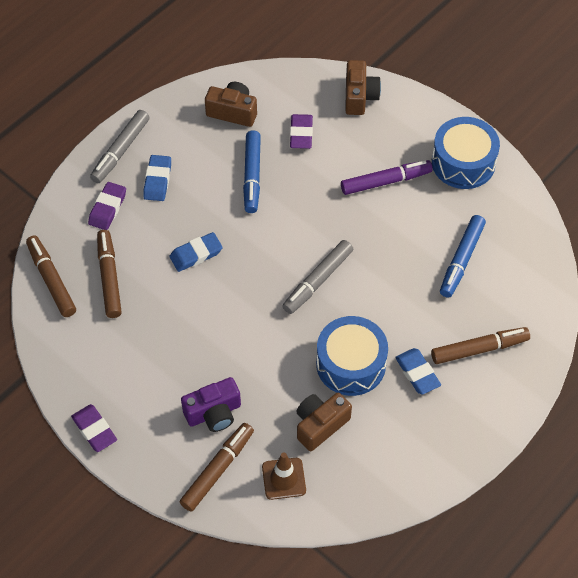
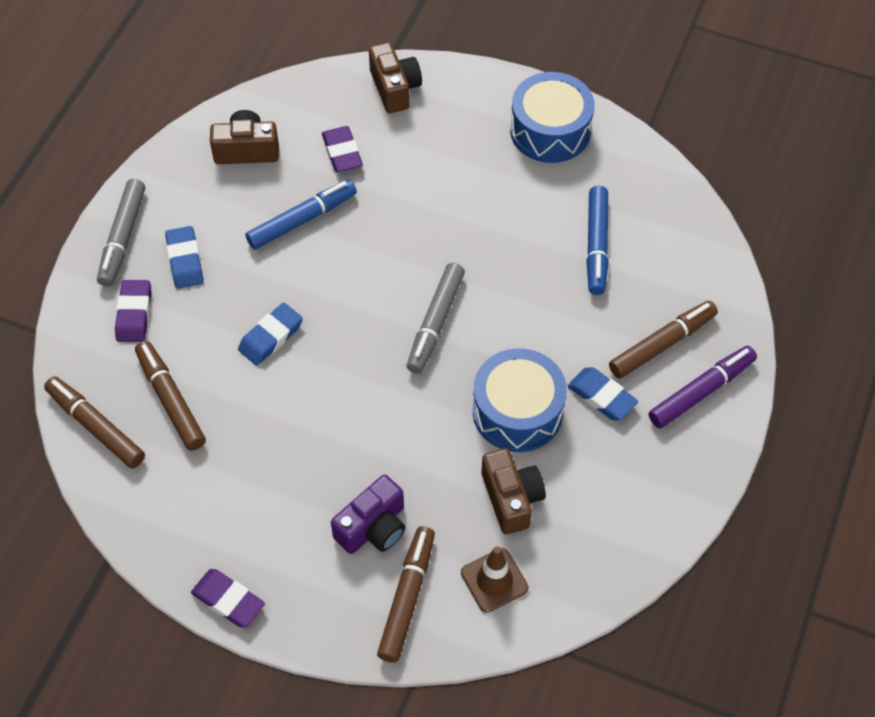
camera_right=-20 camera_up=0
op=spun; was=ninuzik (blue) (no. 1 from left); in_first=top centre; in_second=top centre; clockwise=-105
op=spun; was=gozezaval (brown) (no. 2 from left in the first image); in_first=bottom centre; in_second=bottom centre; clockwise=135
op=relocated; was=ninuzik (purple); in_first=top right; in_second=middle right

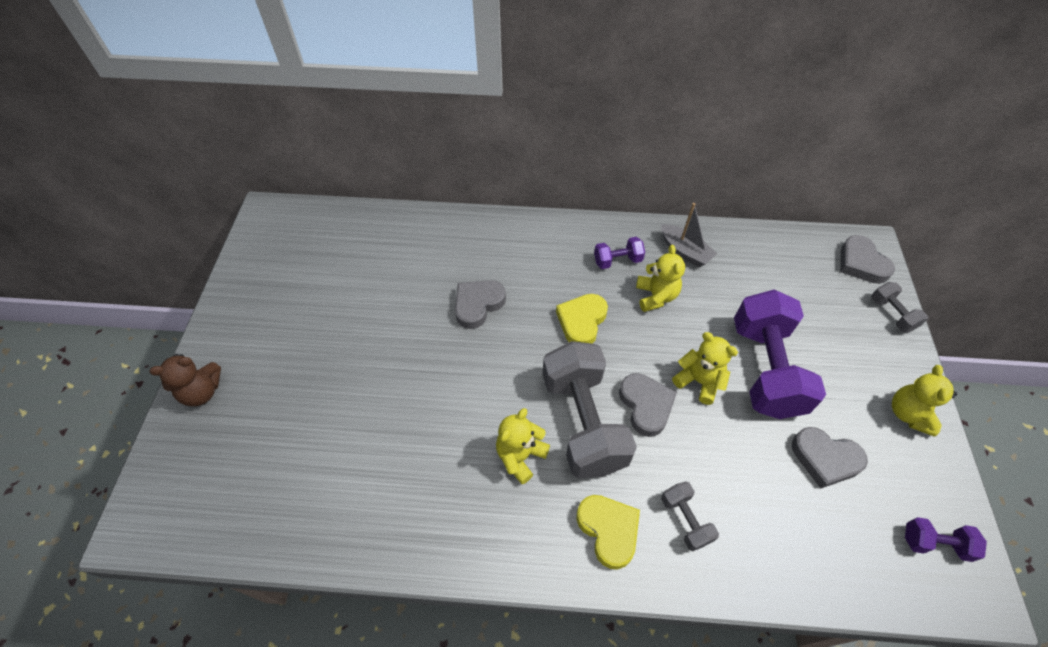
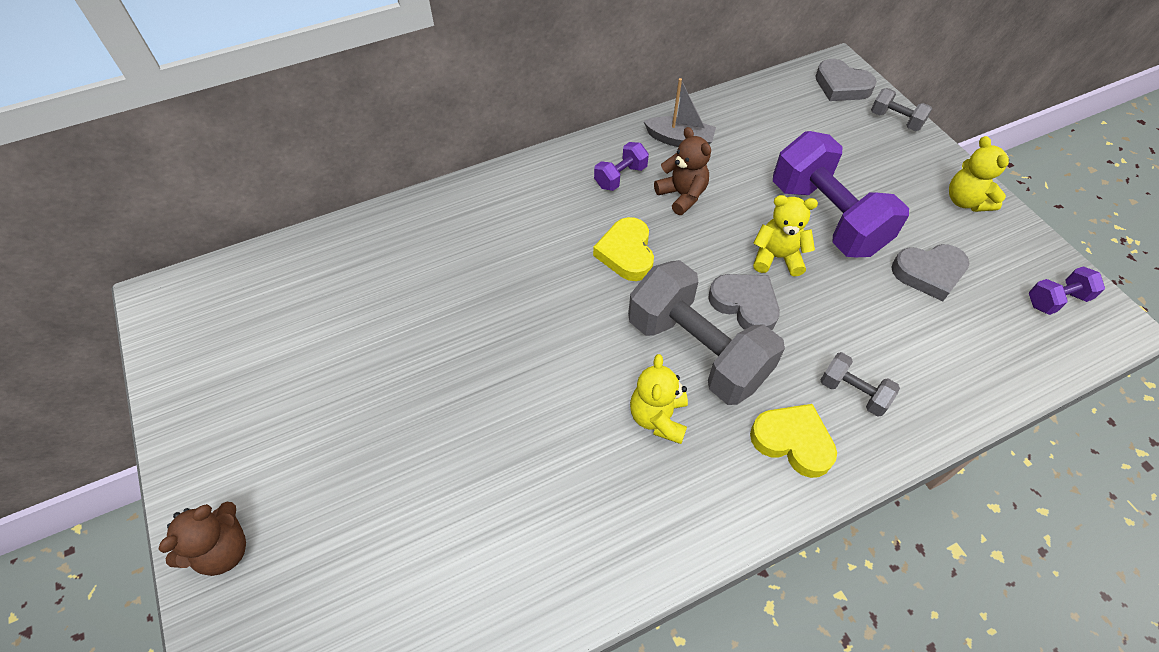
camera_right=-30 camera_up=0
op=missing; was=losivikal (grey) (no. 1 from left); in_first=centre
op=colour; was=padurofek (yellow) (no. 2 from left); now=padurofek (brown) (no. 2 from left); in_first=centre; in_second=top centre

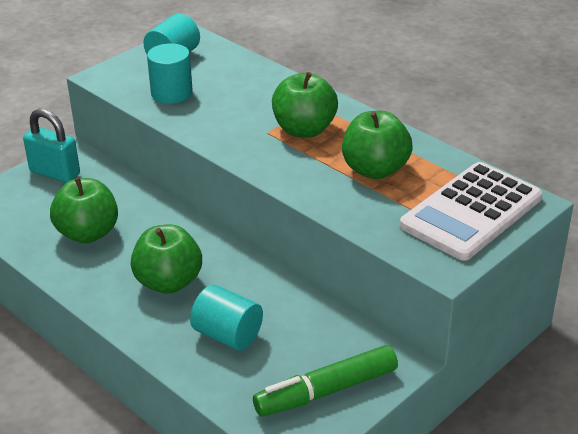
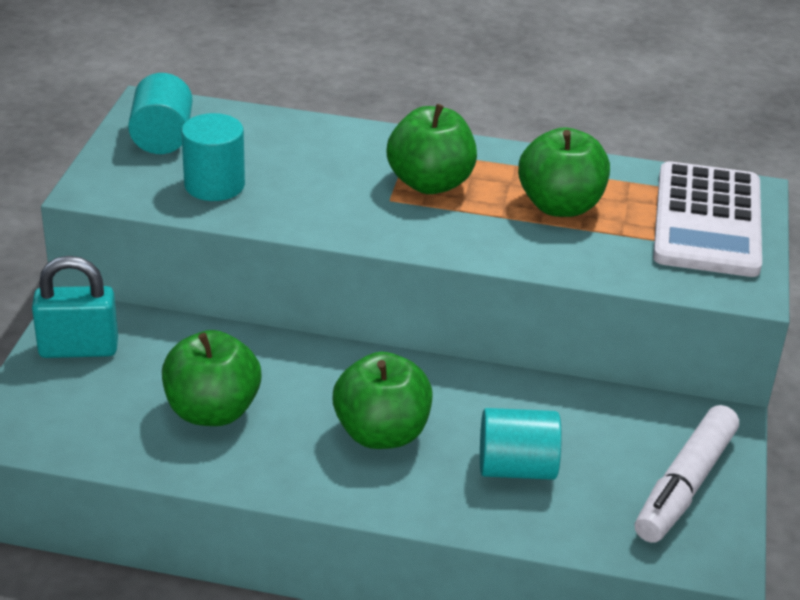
camera_right=-35 camera_up=0
op=colour; was=ninuzik (green); now=ninuzik (white); in_first=bottom centre; in_second=bottom right

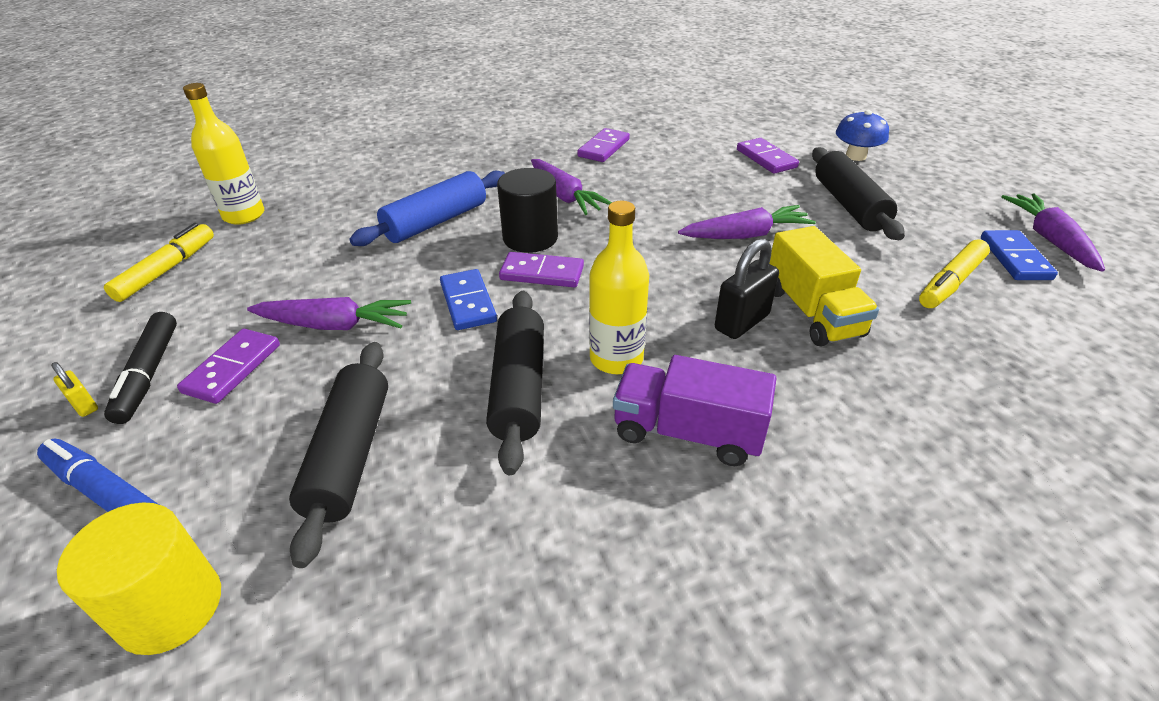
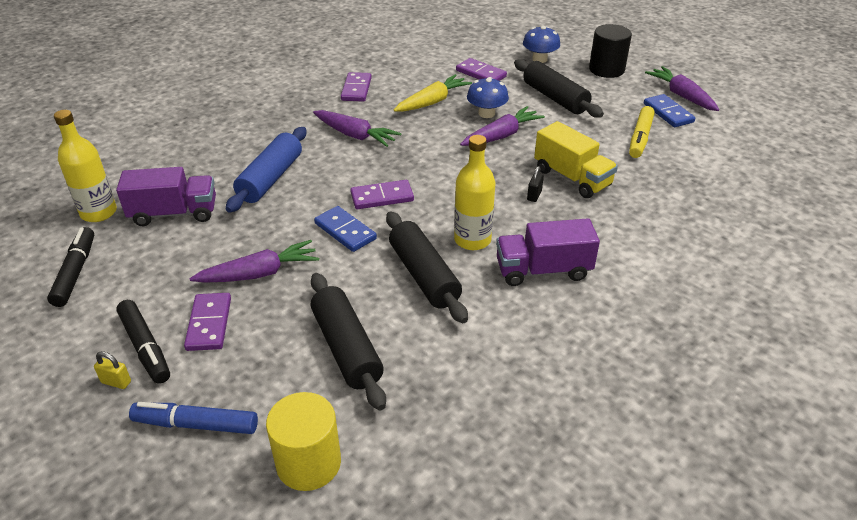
camera_right=-25 camera_up=0
op=colour; was=ninuzik (yellow) (no. 1 from left); now=ninuzik (black) (no. 1 from left); in_first=middle left; in_second=middle left
op=relocated; was=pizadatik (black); in_first=top centre; in_second=top right
op=size; was=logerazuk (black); in_first=centre; in_second=centre; ratio=0.52
op=appeared; now=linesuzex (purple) (no. 1 from left); in_second=middle left
op=appeared; now=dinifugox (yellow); in_second=top centre
op=appeared; now=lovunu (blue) (no. 1 from left); in_second=top centre

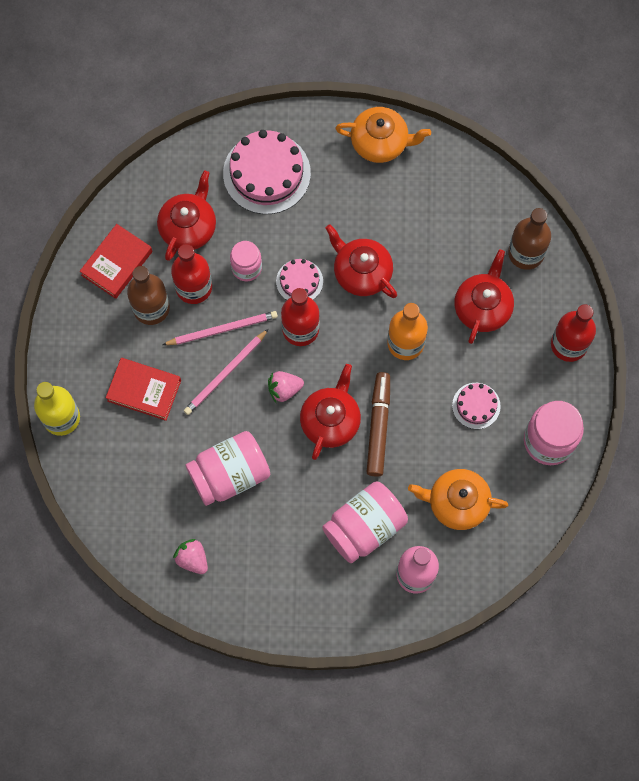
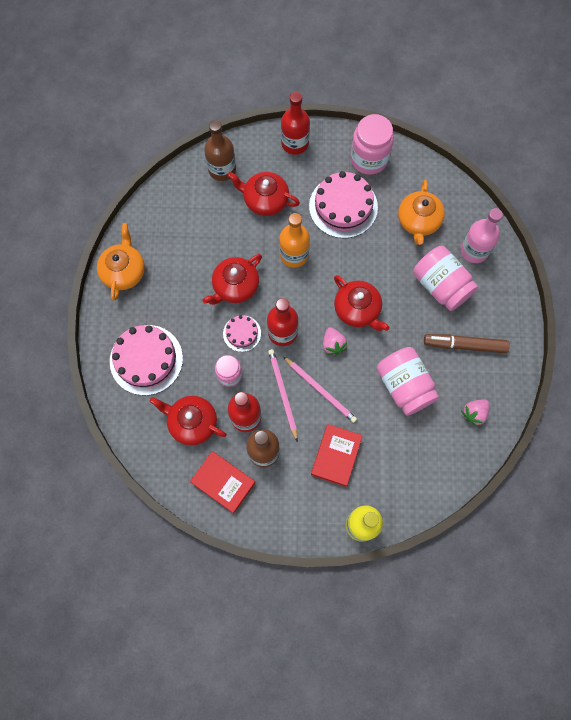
camera_right=-90 camera_up=0
op=spun; was=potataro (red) (no. 2 from left in the first image); in_first=centre; in_second=centre; clockwise=-150
op=relocated; was=ninuzik (brown); in_first=centre; in_second=middle right
op=size; was=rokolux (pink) (no. 3 from left); in_first=middle right; in_second=top centre; ratio=1.9

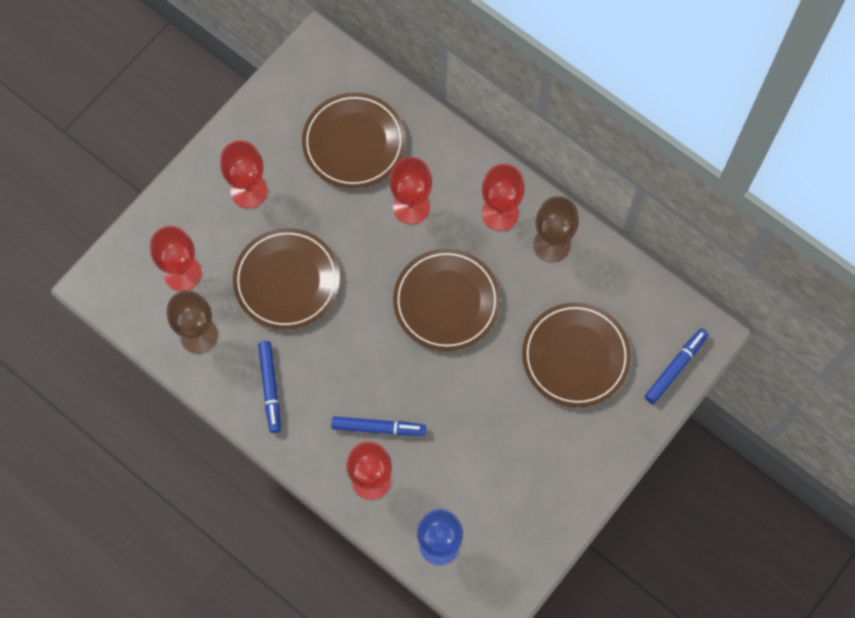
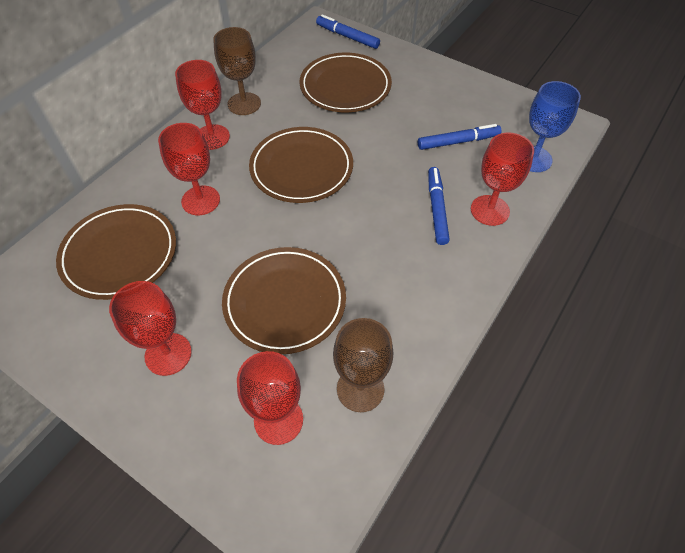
camera_right=-95 camera_up=-15
op=relocated; was=ninuzik (blue) (no. 1 from left in the first image); now=ninuzik (blue) (no. 3 from left); in_first=middle left; in_second=top right

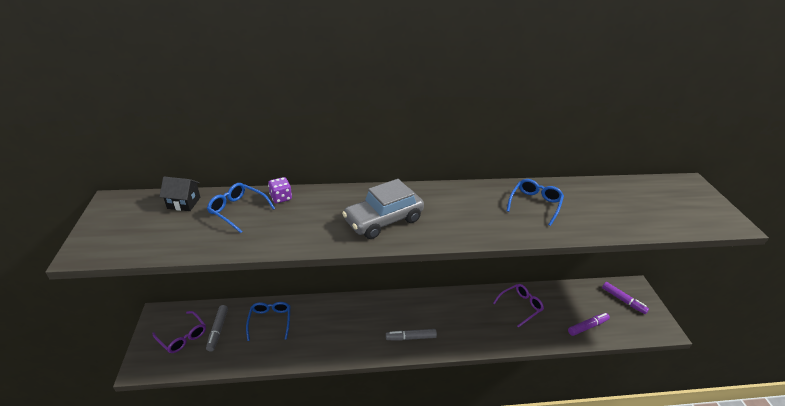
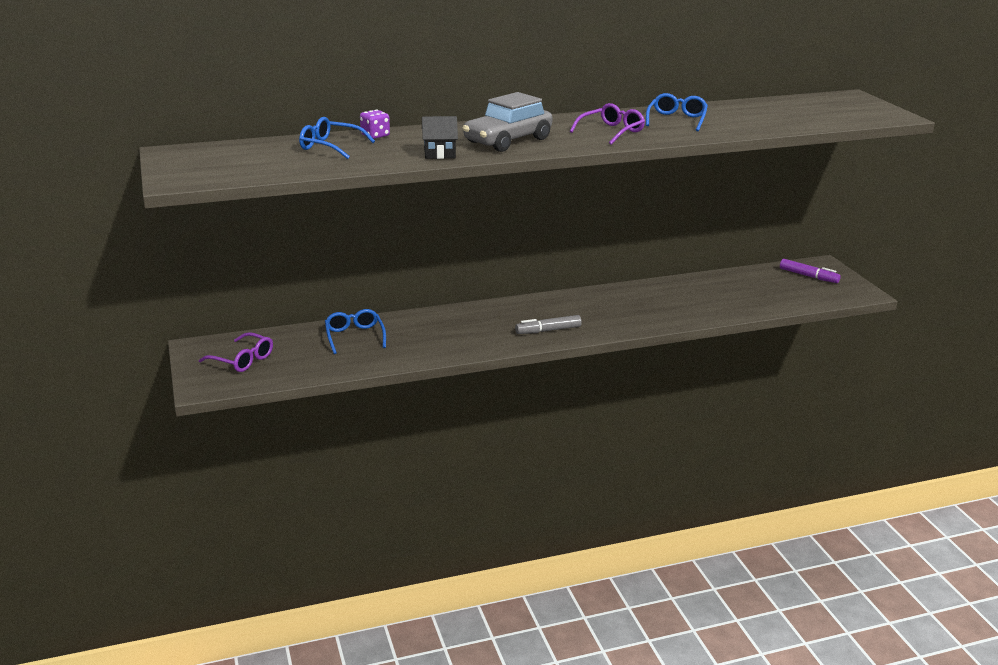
camera_right=-10 camera_up=-10
op=relocated; was=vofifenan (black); in_first=middle left; in_second=top centre
op=missing; was=ninuzik (grey) (no. 1 from left); in_first=bottom left
op=relocated; was=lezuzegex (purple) (no. 2 from left); in_first=bottom centre; in_second=top centre
op=missing; was=ninuzik (purple) (no. 1 from left); in_first=bottom right

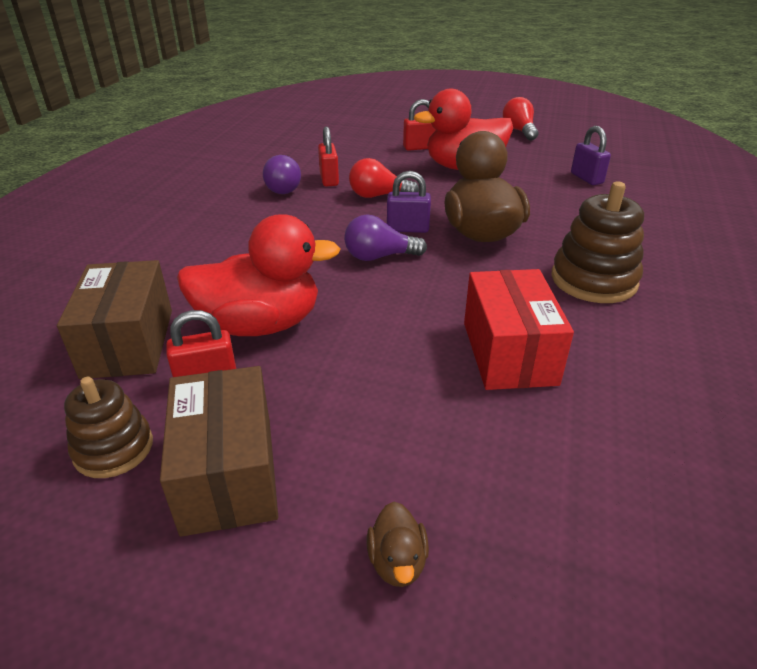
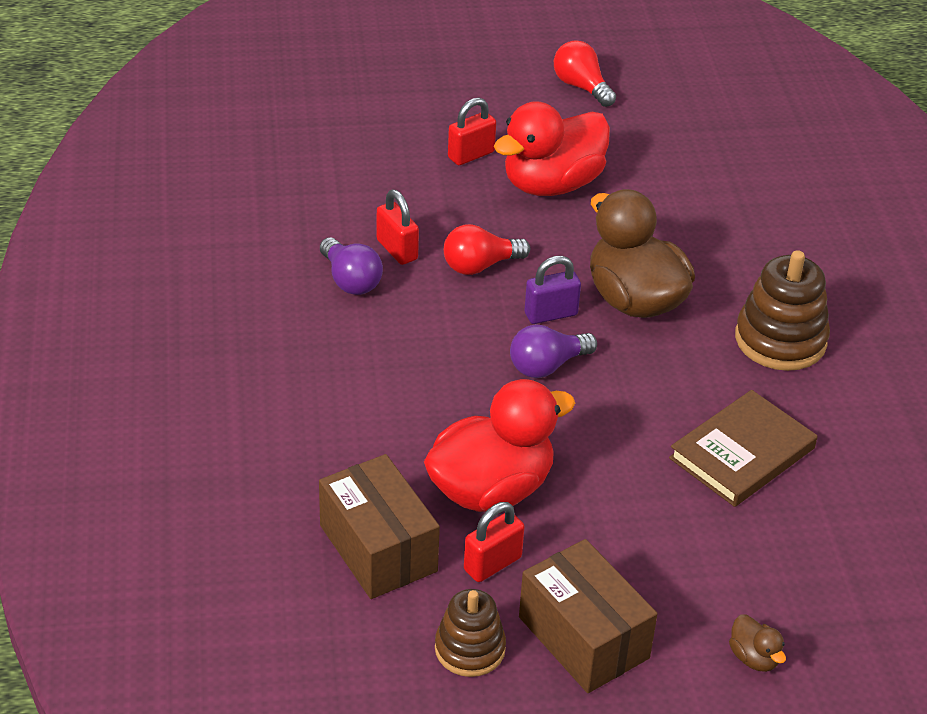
camera_right=-25 camera_up=5
op=exchanged; was=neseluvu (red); now=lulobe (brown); in_first=middle right; in_second=middle right
op=missing; was=logerazuk (purple) (no. 2 from left); in_first=top right

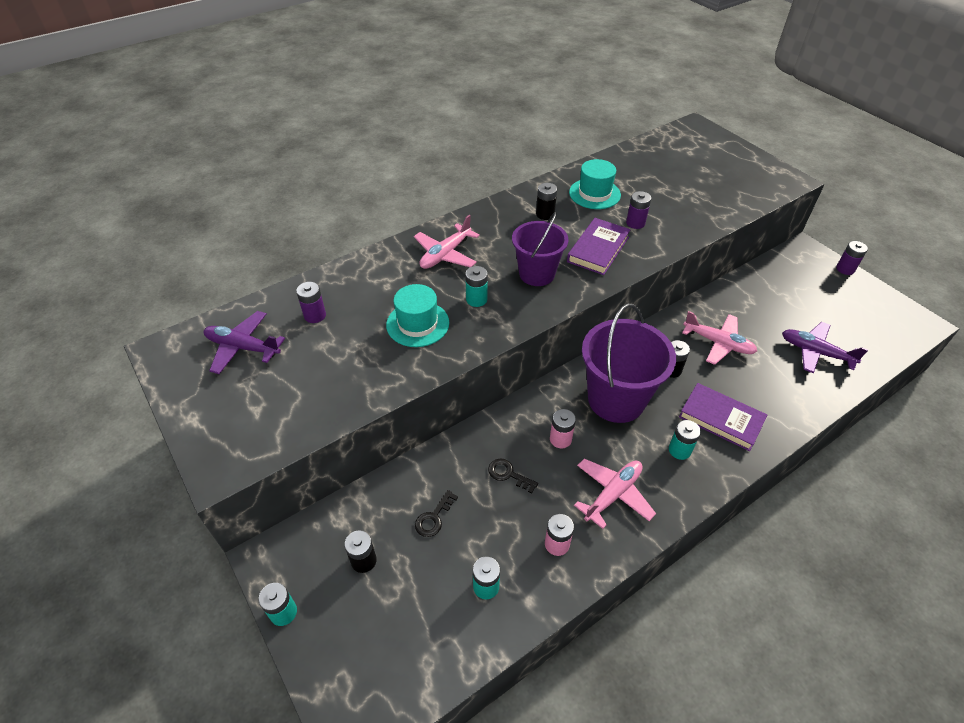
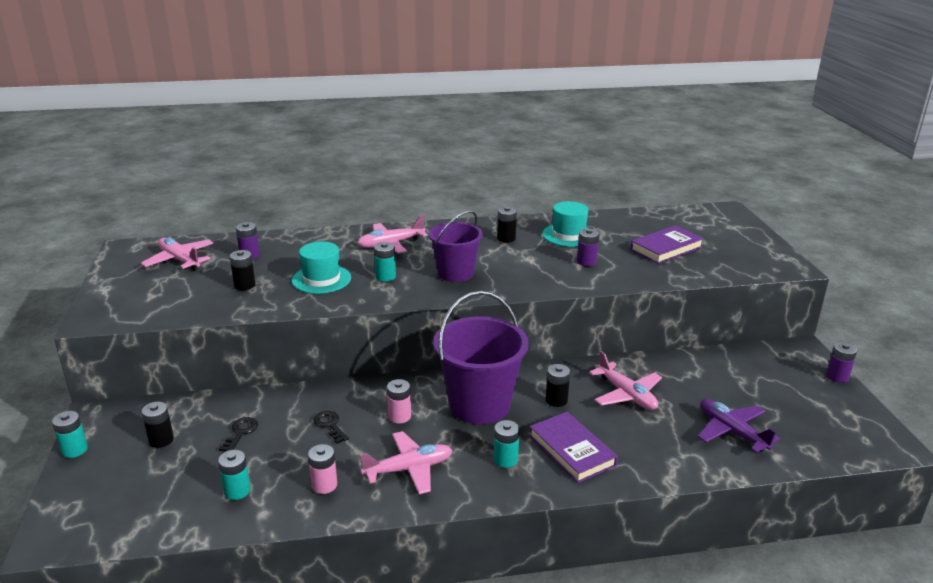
camera_right=25 camera_up=-20
op=colour; was=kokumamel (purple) (no. 1 from left); now=kokumamel (pink) (no. 1 from left); in_first=middle left; in_second=middle left
op=spun; was=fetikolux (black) (no. 1 from left); in_first=bottom centre; in_second=bottom left; clockwise=135
op=relocated; was=lulobe (purple) (no. 1 from left in the first image); now=lulobe (purple) (no. 2 from left); in_first=centre; in_second=middle right
op=appeared; now=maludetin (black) (no. 2 from left); in_second=middle left

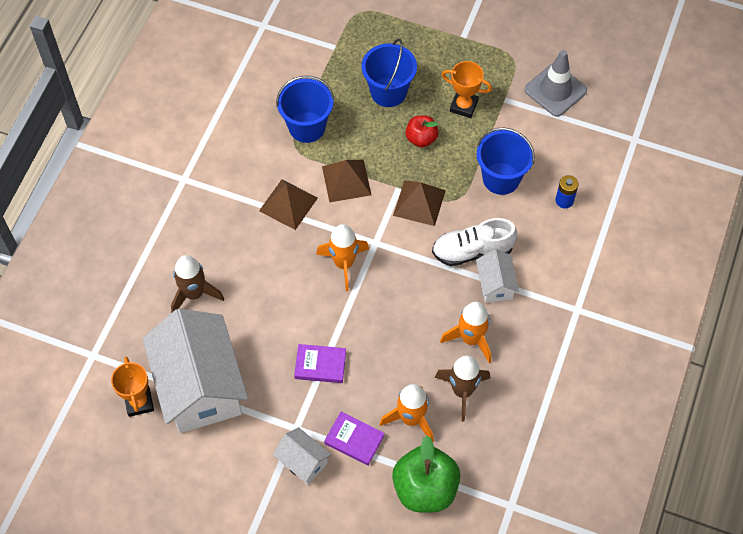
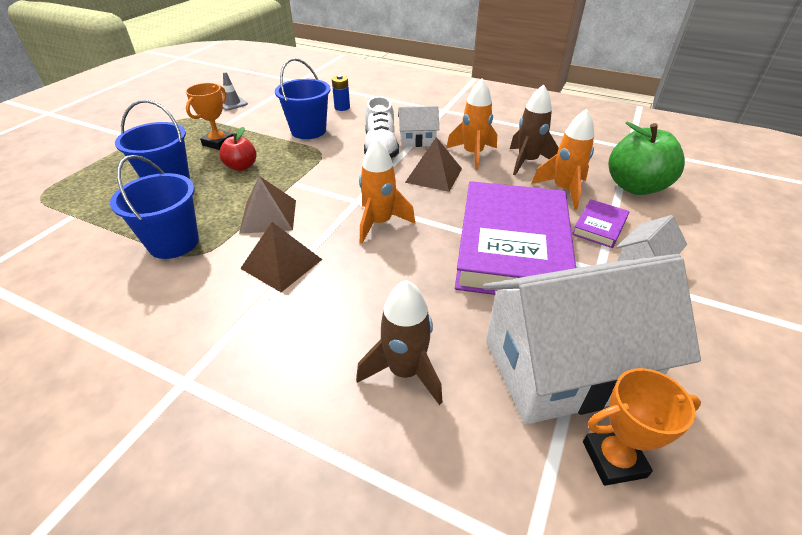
camera_right=-85 camera_up=-20
op=size; was=lulobe (purple) (no. 1 from left); in_first=bottom centre; in_second=centre; ratio=2.47
op=relocated; was=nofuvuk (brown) (no. 3 from left); in_first=centre; in_second=top centre
op=size; was=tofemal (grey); in_first=top right; in_second=top left; ratio=0.57

